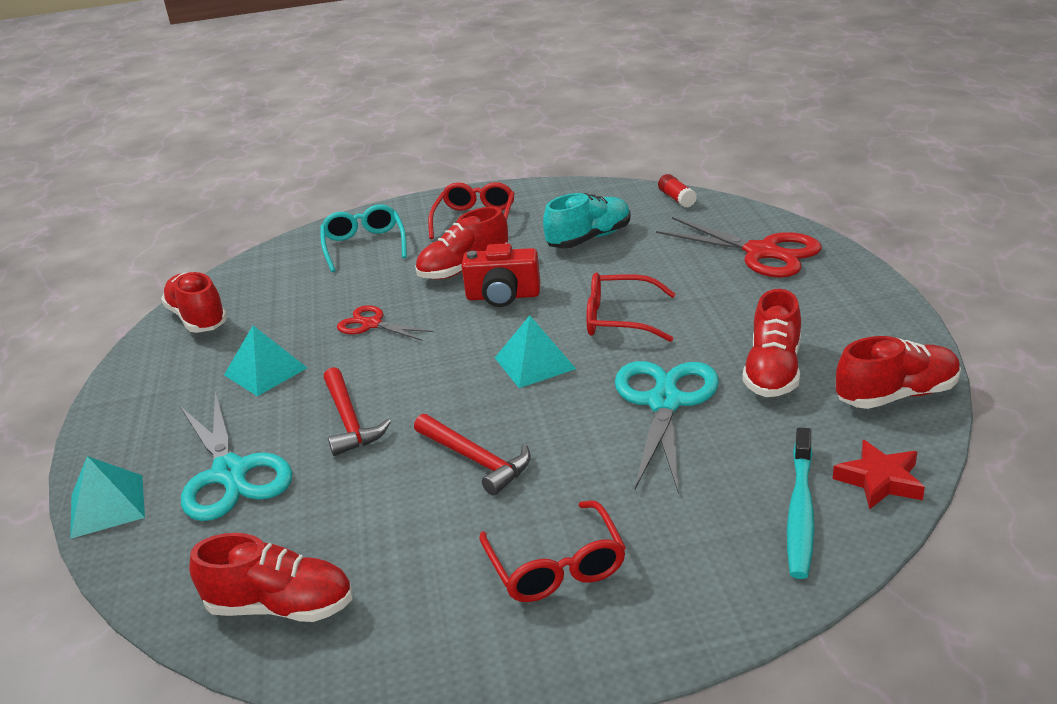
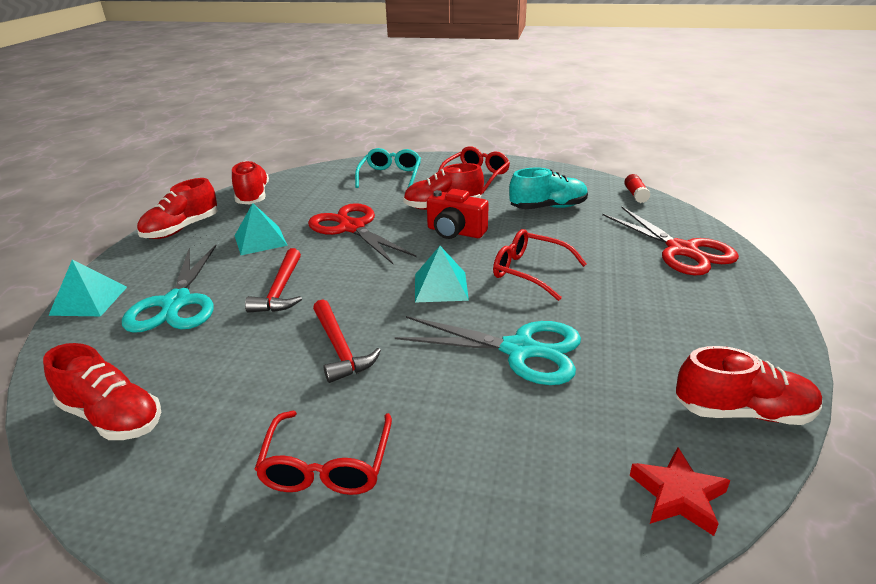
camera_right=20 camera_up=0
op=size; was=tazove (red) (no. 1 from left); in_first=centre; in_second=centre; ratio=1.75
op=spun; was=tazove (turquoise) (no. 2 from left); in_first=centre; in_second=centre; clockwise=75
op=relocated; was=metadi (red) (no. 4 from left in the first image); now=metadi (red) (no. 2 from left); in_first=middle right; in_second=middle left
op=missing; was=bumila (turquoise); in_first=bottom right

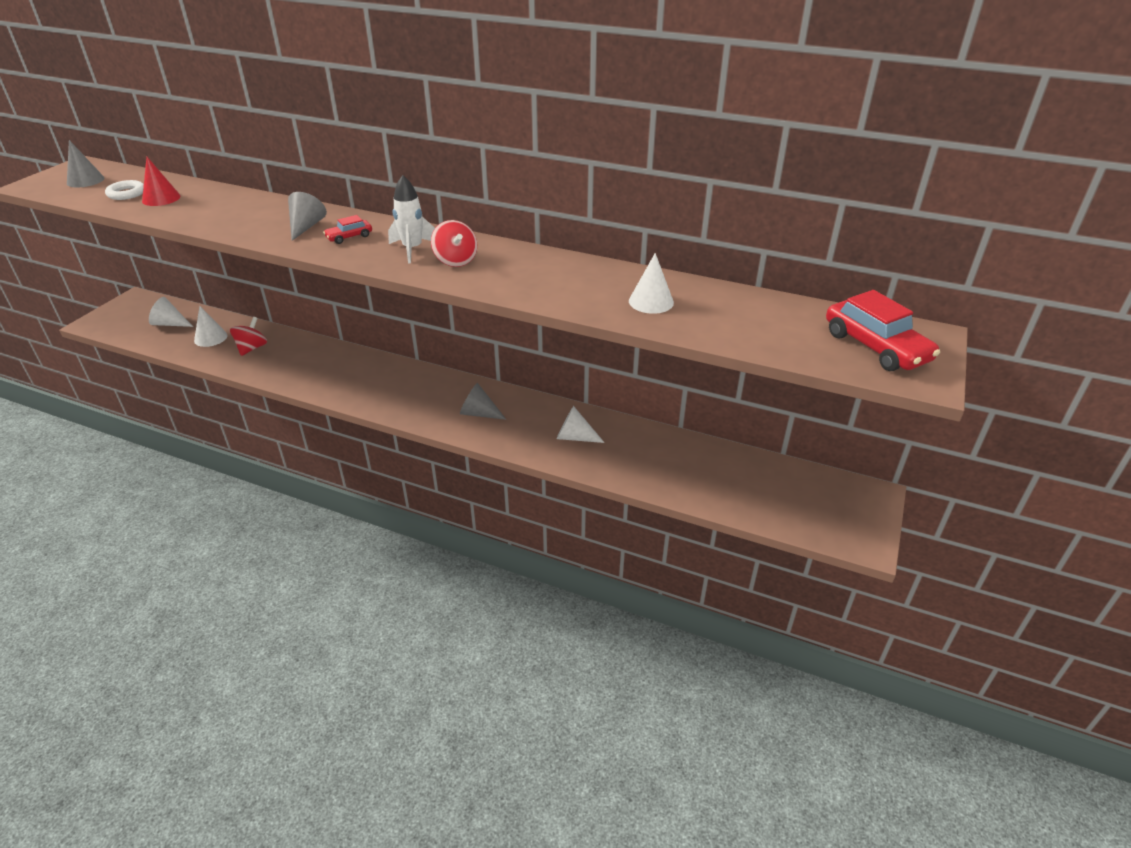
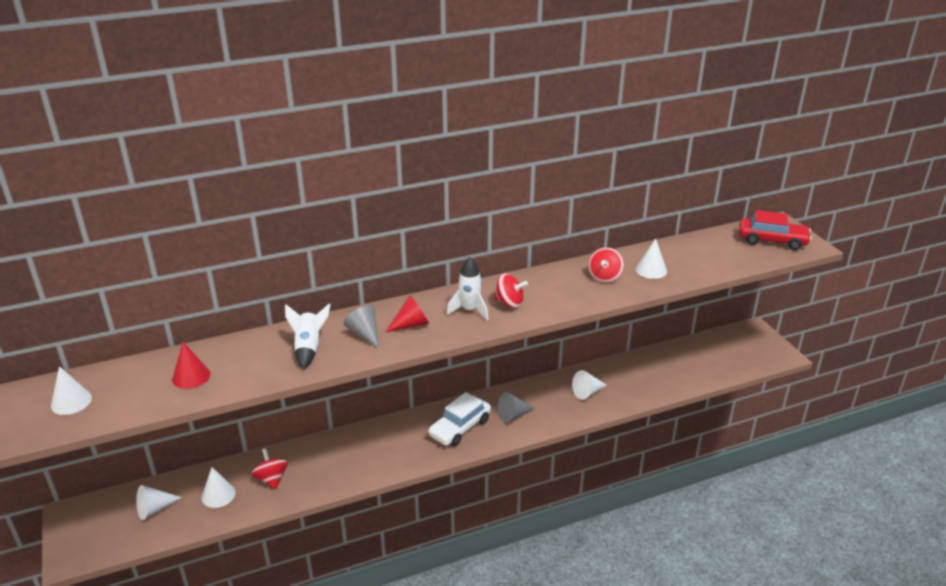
camera_right=-45 camera_up=-5
op=colour; was=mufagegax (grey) (no. 1 from left); now=mufagegax (white) (no. 1 from left); in_first=top left; in_second=middle left
op=missing; was=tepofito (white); in_first=top left
op=exchanged; was=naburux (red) (no. 1 from left); now=mufagegax (red) (no. 2 from left); in_first=top left; in_second=centre
op=appeared; now=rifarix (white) (no. 1 from left); in_second=middle left
op=appeared; now=naburux (white); in_second=bottom centre
op=appeared; now=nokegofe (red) (no. 3 from left); in_second=centre

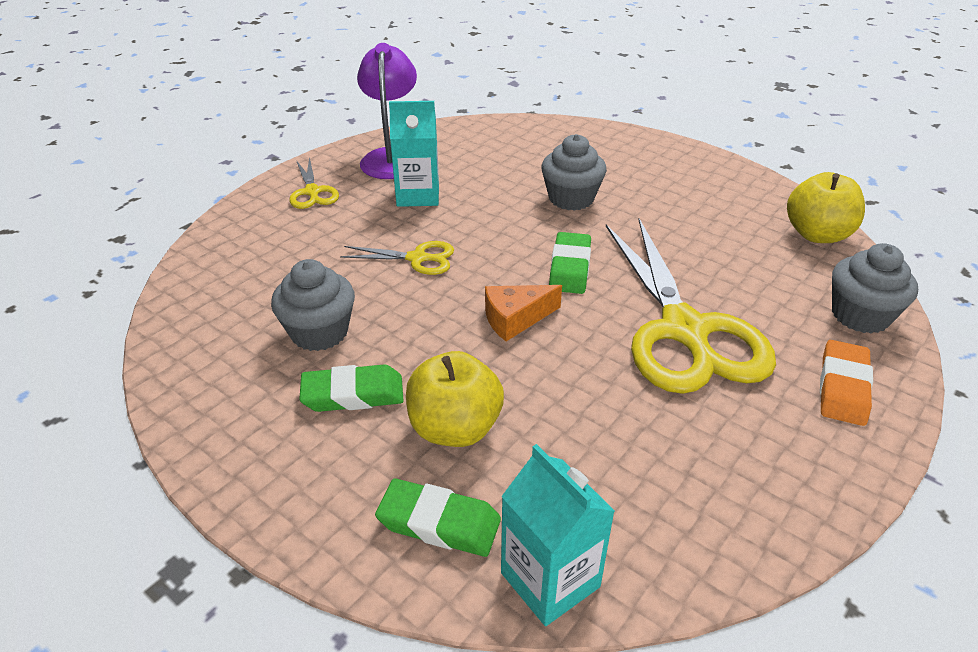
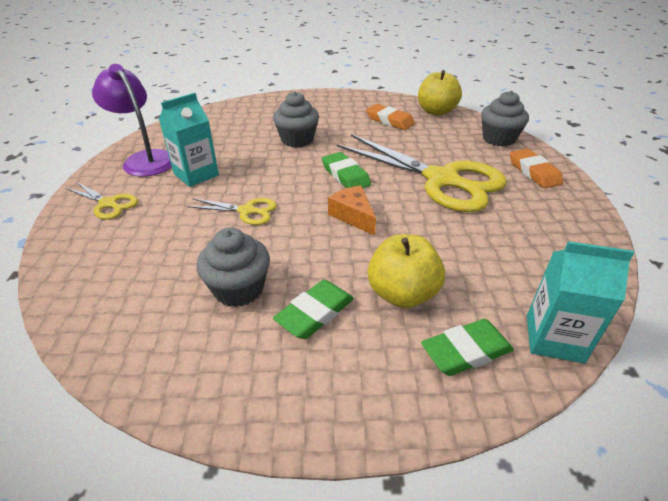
camera_right=-40 camera_up=0
op=spun; was=tazove (yellow) (no. 2 from left); in_first=centre; in_second=centre; clockwise=45
op=spun; was=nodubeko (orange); in_first=centre; in_second=centre; clockwise=120
op=appeared; now=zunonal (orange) (no. 1 from left); in_second=top centre

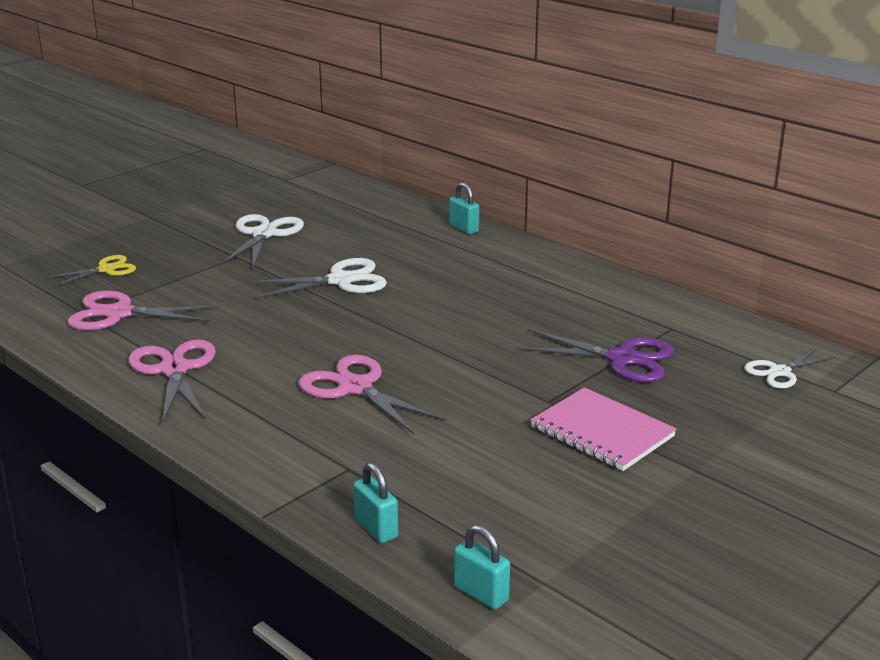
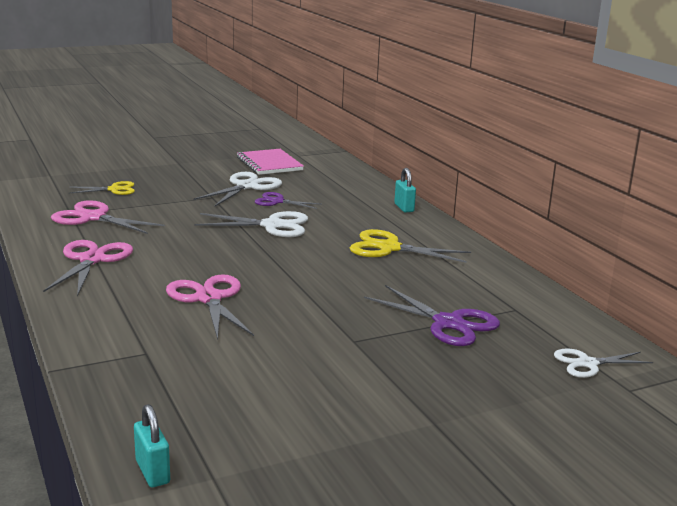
camera_right=20 camera_up=-5
op=missing; was=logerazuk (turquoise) (no. 1 from left); in_first=bottom centre
op=relocated; was=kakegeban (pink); in_first=middle right; in_second=top centre
op=appeared; now=tazove (purple) (no. 1 from left); in_second=centre
op=appeared; now=tazove (yellow) (no. 2 from left); in_second=centre

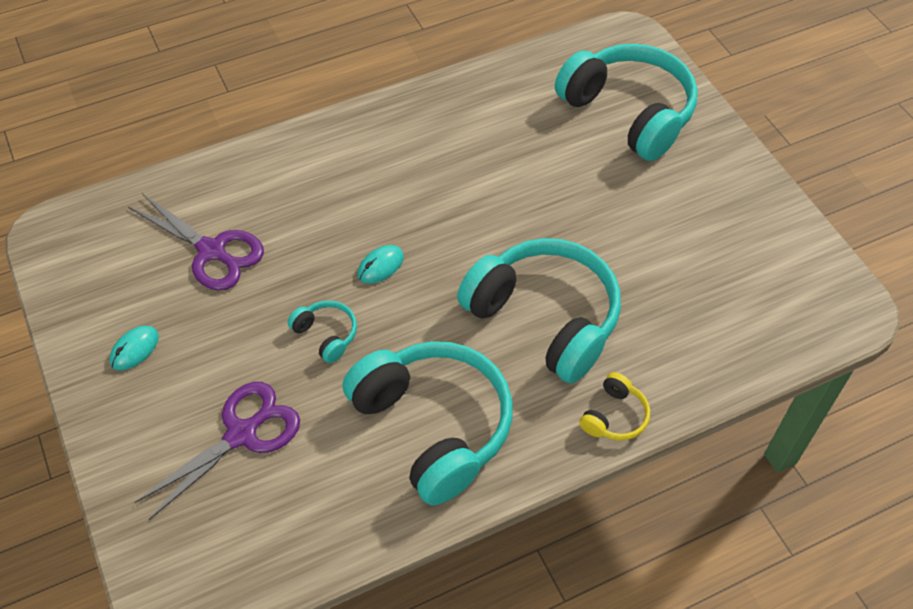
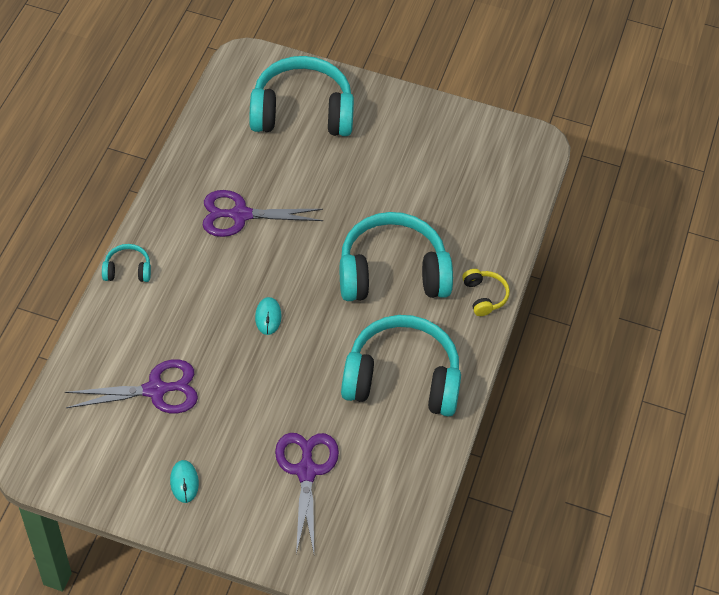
camera_right=-50 camera_up=0
op=relocated; was=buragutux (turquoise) (no. 1 from left); in_first=centre; in_second=middle left
op=appeared; now=tazove (purple) (no. 2 from left); in_second=centre

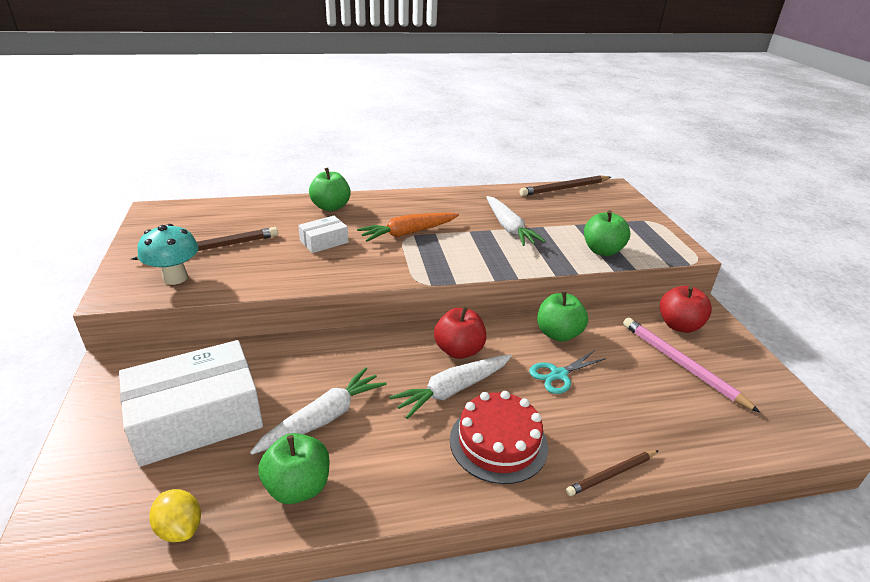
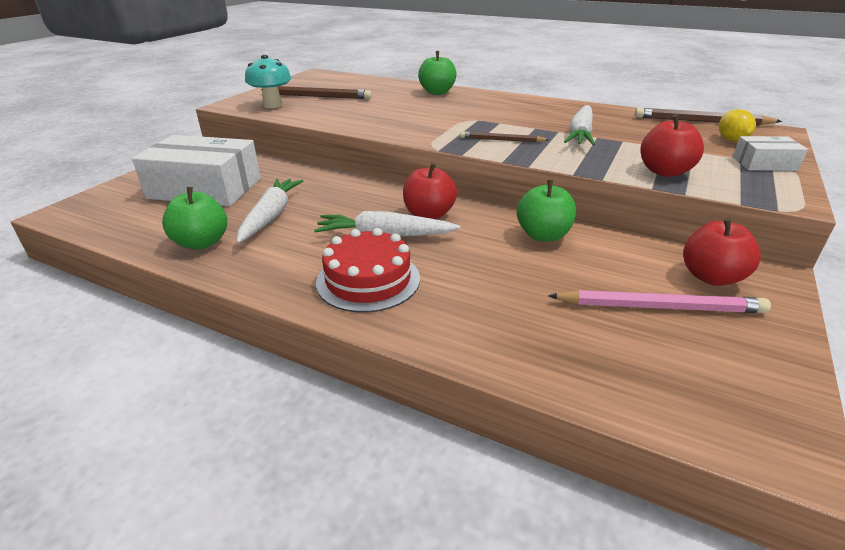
camera_right=40 camera_up=0
op=relocated; was=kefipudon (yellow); in_first=bottom left; in_second=top right
op=spun; was=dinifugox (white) (no. 1 from left); in_first=bottom centre; in_second=middle left; clockwise=-75
op=relocated; was=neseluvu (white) (no. 2 from left); in_first=centre; in_second=top right
op=missing; was=dinifugox (orange); in_first=centre
op=missing; was=tazove (turquoise); in_first=centre
op=relocated; was=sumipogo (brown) (no. 3 from left in the first image); now=sumipogo (brown) (no. 2 from left); in_first=bottom right; in_second=top centre
op=colour; was=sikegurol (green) (no. 4 from left); now=sikegurol (red) (no. 2 from left); in_first=middle right; in_second=top right
op=spun; was=sumipogo (pink); in_first=middle right; in_second=middle right; clockwise=90

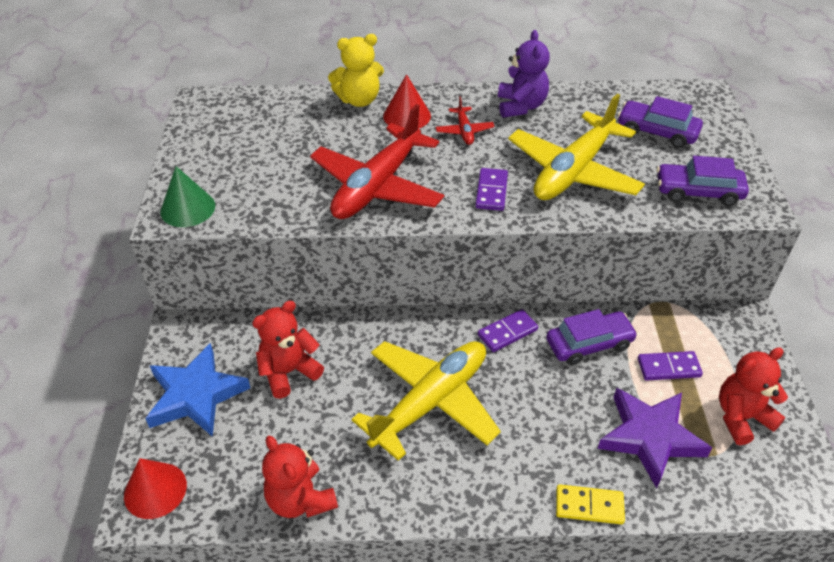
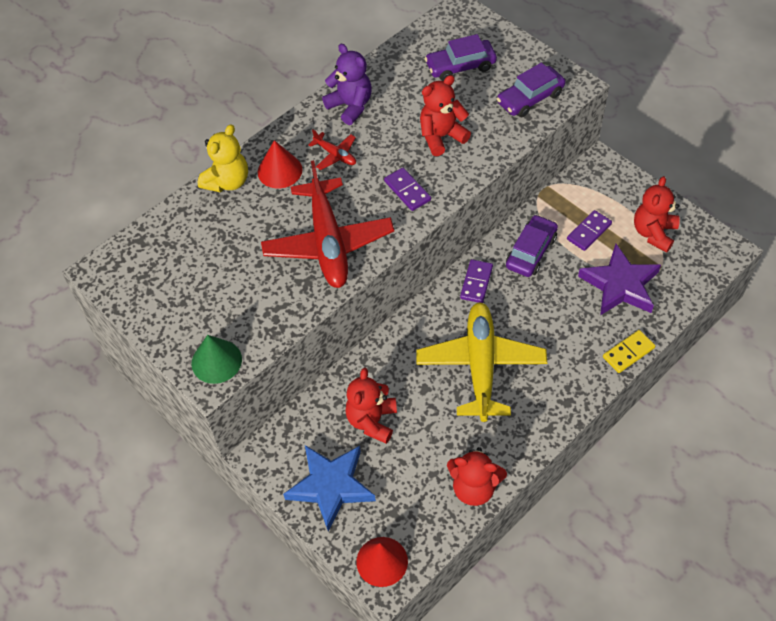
camera_right=-40 camera_up=10
op=exchanged; was=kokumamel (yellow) (no. 2 from left); now=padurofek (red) (no. 2 from left); in_first=top right; in_second=top centre

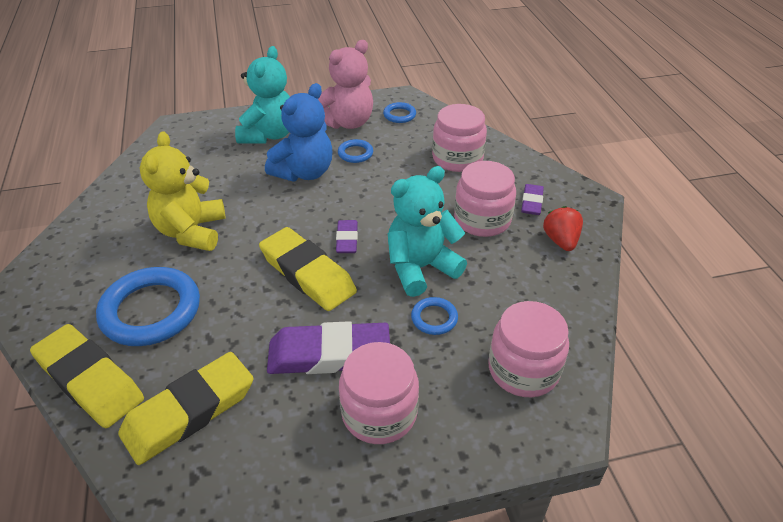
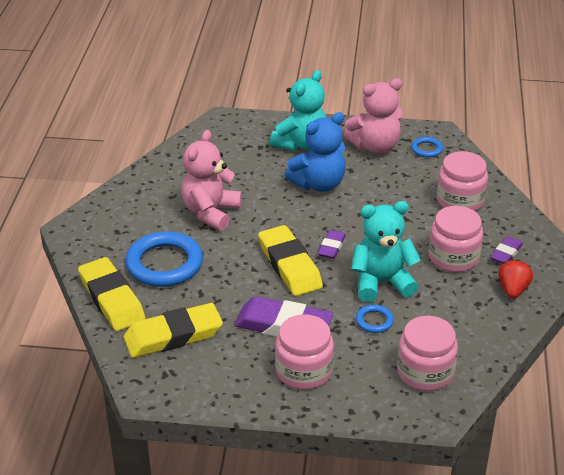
camera_right=20 camera_up=-5
op=colour; was=padurofek (yellow); now=padurofek (pink) (no. 1 from left); in_first=middle left; in_second=centre
op=missing; was=tepofito (blue) (no. 2 from left); in_first=top centre

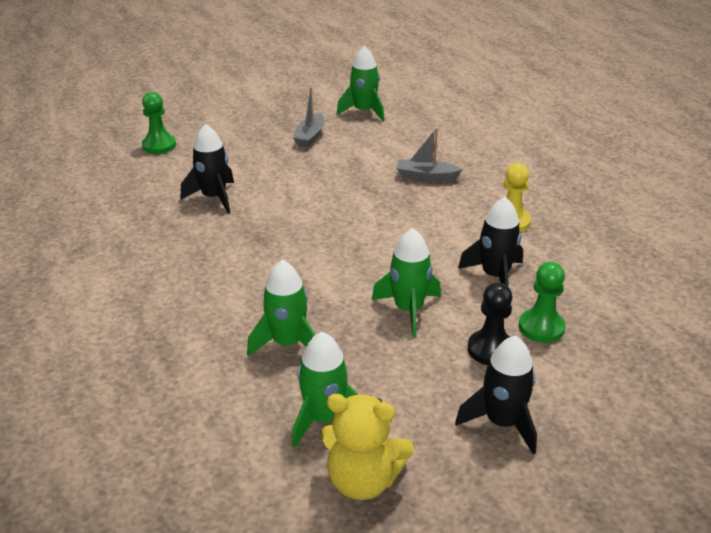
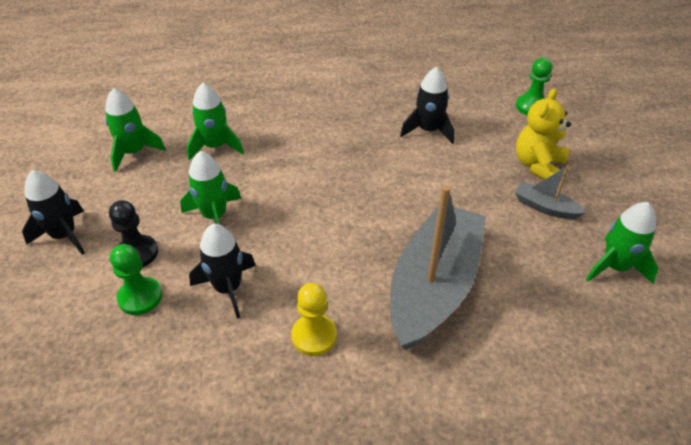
camera_right=105 camera_up=10
op=relocated; was=padurofek (yellow); in_first=bottom centre; in_second=top right
op=size; was=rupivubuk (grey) (no. 2 from left in the first image); in_first=top centre; in_second=centre; ratio=2.32

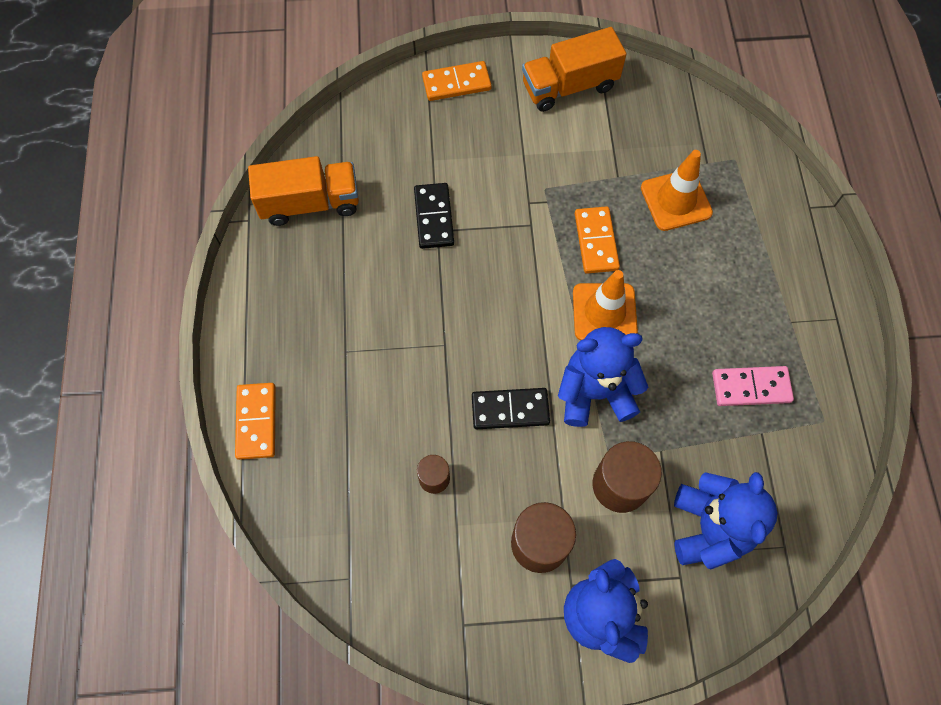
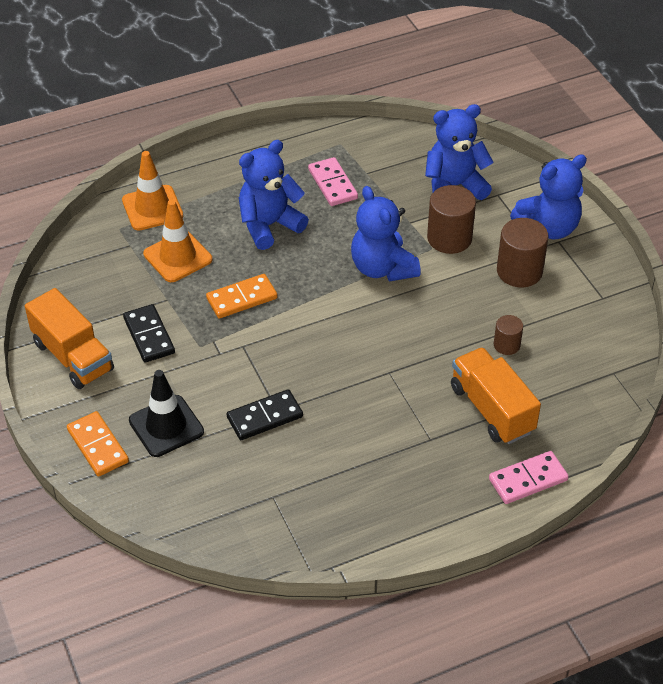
camera_right=-110 camera_up=-20
op=colour; was=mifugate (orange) (no. 1 from left); now=mifugate (pink) (no. 2 from left); in_first=middle left; in_second=bottom right
op=relocated; was=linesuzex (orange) (no. 1 from left in the first image); now=linesuzex (orange) (no. 2 from left); in_first=top left; in_second=middle right
op=relocated; was=mifugate (black) (no. 2 from left in the first image); now=mifugate (black) (no. 1 from left); in_first=centre; in_second=middle left
op=relocated; was=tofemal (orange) (no. 1 from left); in_first=centre; in_second=top left
op=appeared; now=tofemal (black); in_second=middle left
op=appeared; now=padurofek (blue) (no. 1 from left); in_second=top centre

